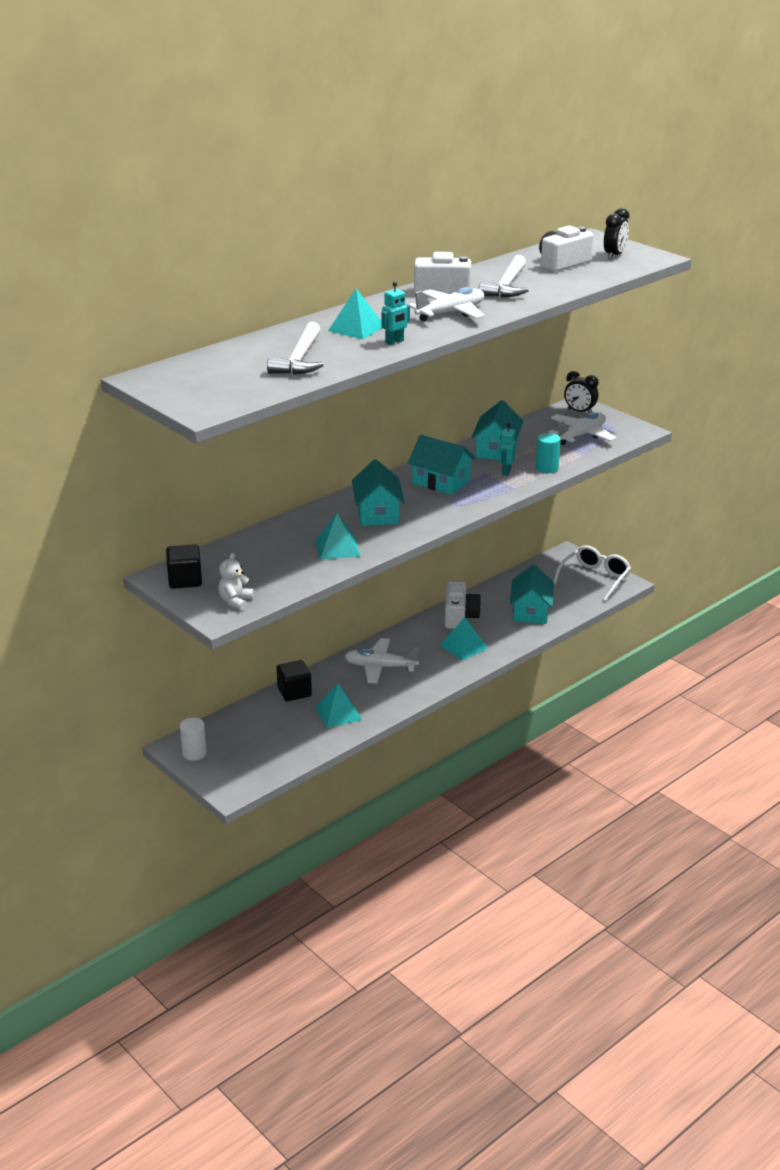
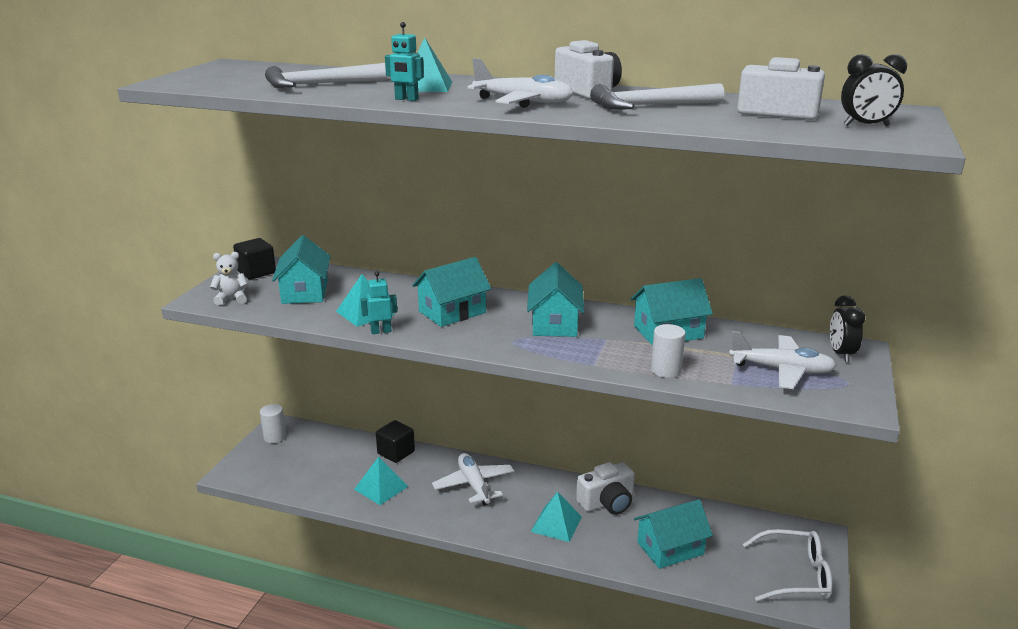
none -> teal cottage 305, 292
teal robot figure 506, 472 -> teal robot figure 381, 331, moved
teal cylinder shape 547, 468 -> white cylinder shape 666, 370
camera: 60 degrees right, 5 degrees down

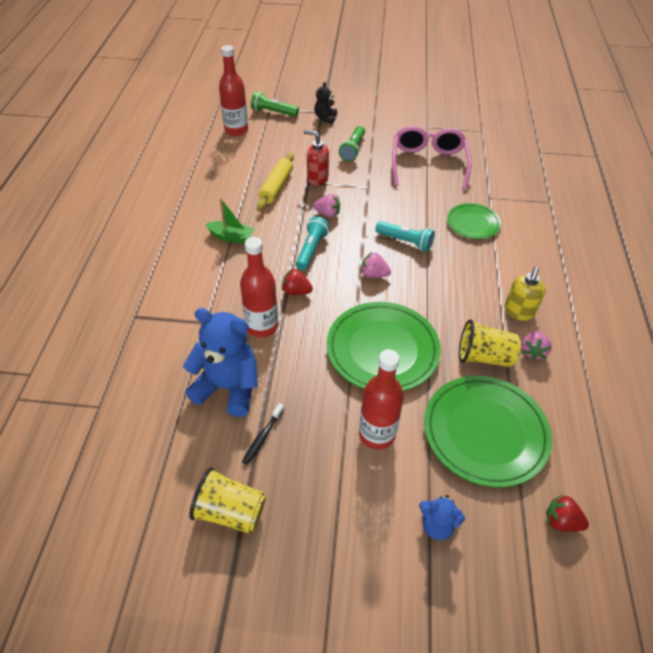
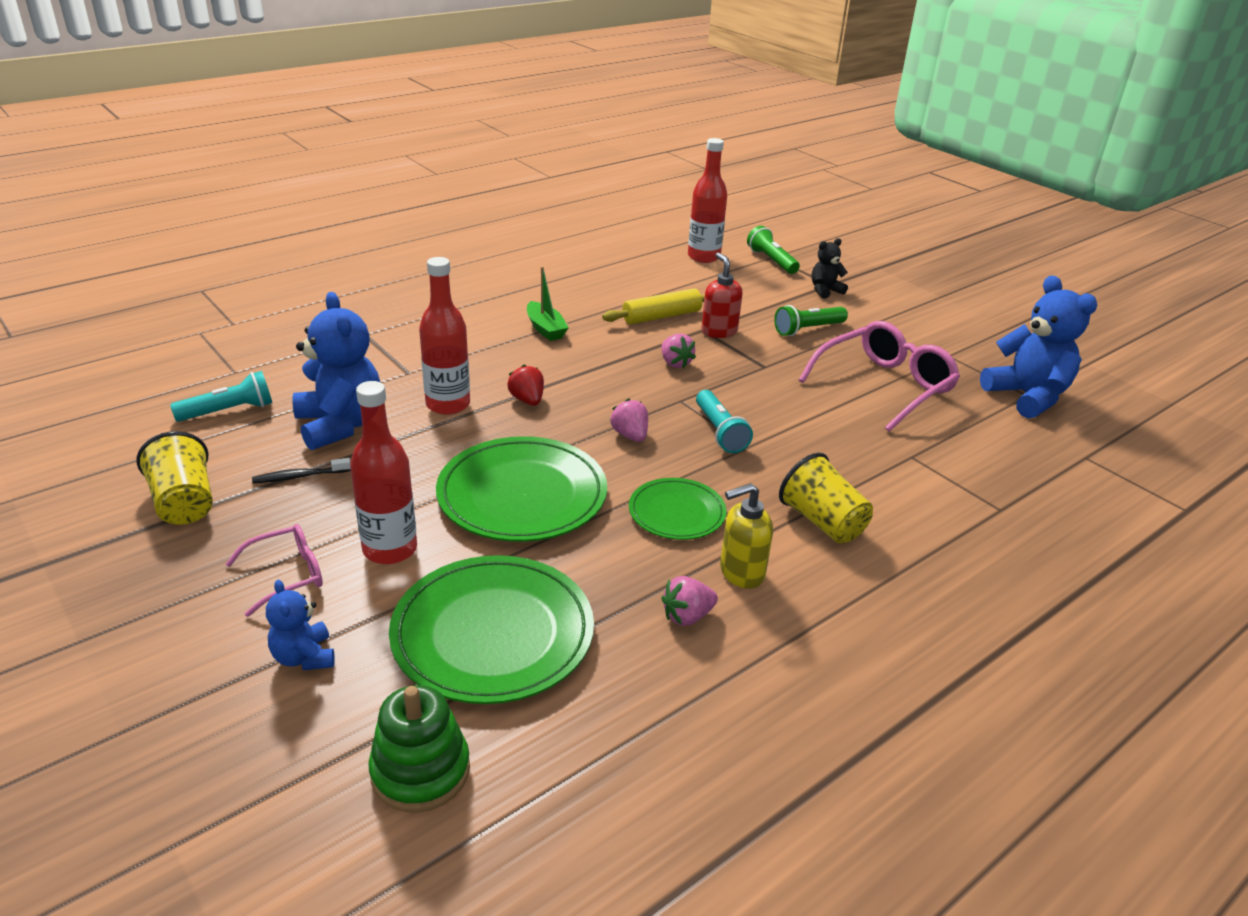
none -> pink spectacles 287, 575
none -> cobalt teddy 1027, 397
teal torch 311, 250 -> teal torch 229, 411, moved
green plate 473, 223 -> green plate 677, 513, moved
golden beaker 484, 357 -> golden beaker 822, 522, moved
red strawberry 561, 521 -> green ring stacker 420, 771
camera: 45 degrees right, 15 degrees down

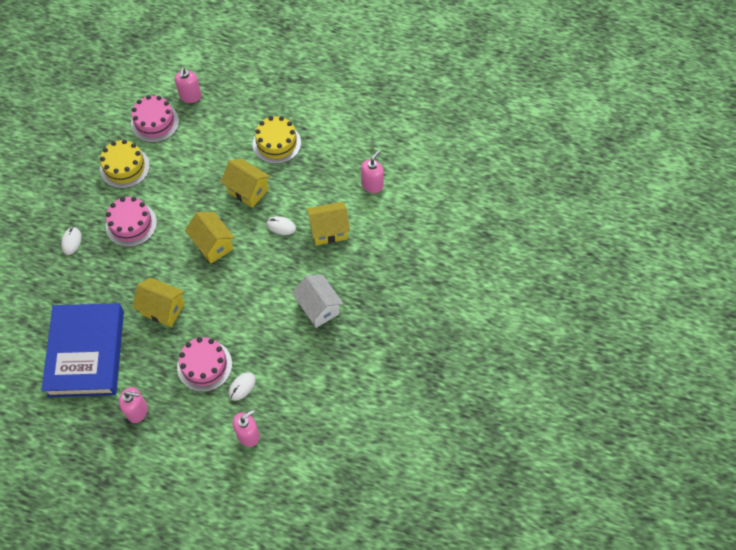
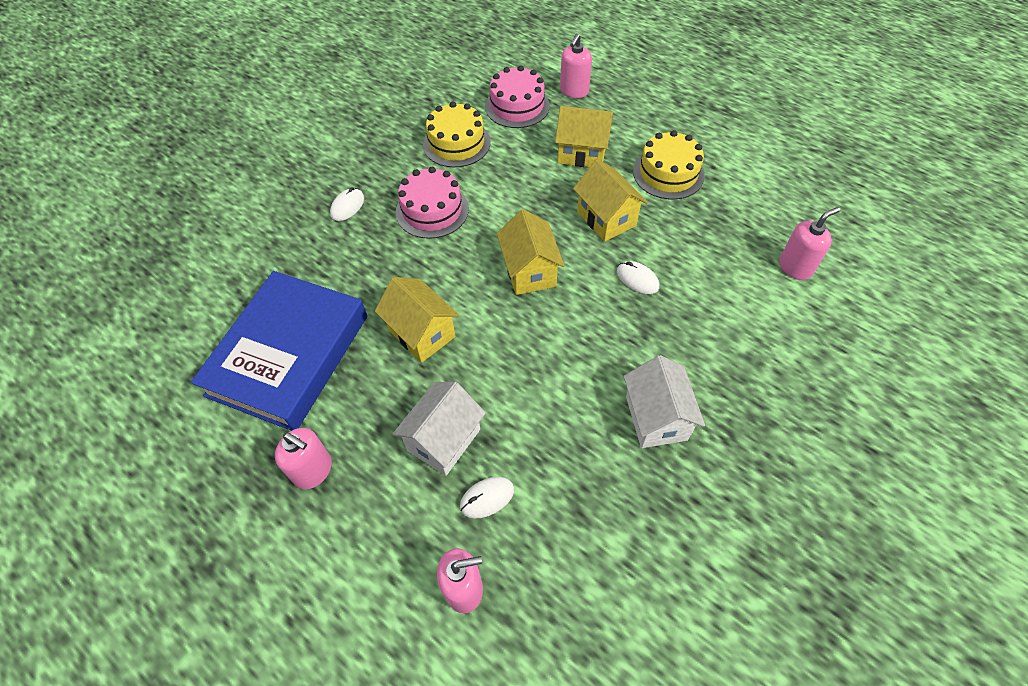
golden cottage 329, 231 -> golden cottage 582, 153, moved
pink layer cake 204, 365 -> white cottage 444, 440
camera: 25 degrees right, 5 degrees down

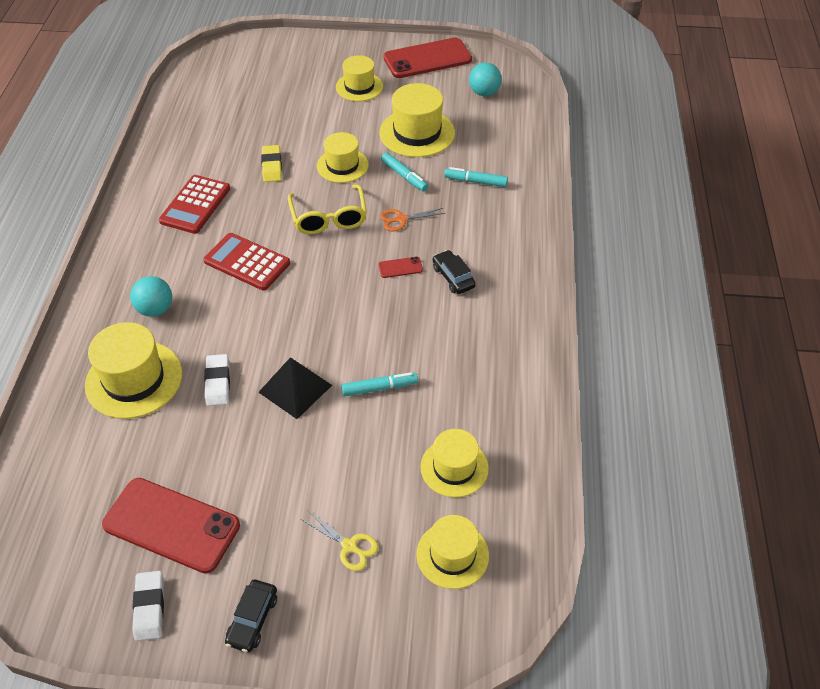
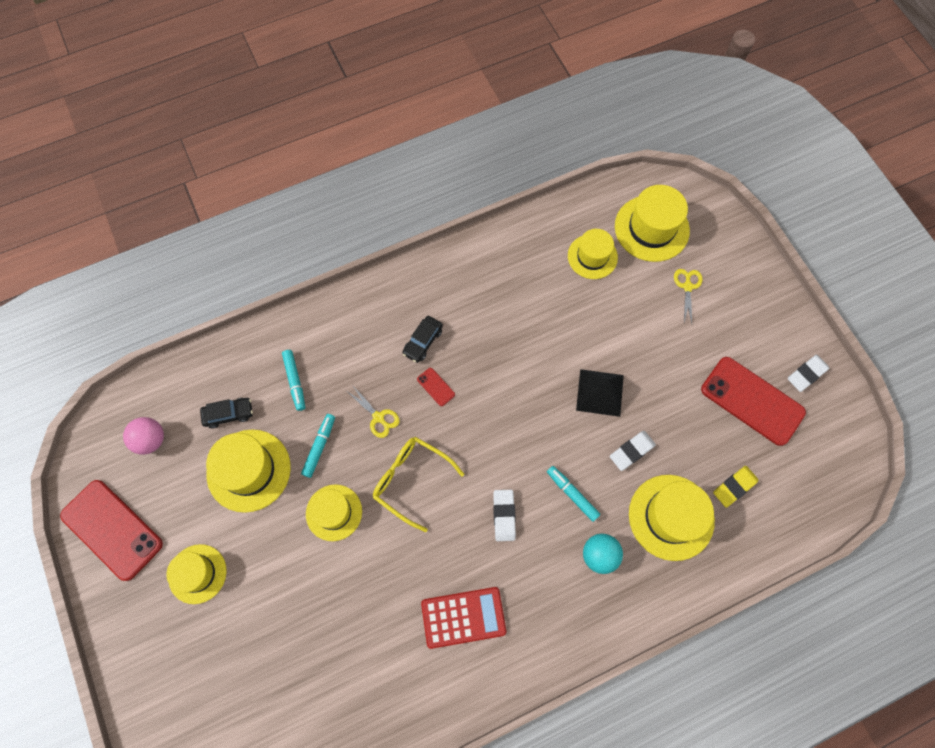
ebony automobile 252, 619 -> ebony automobile 229, 414, moved
golden gum eraser 272, 166 -> golden gum eraser 734, 487, moved
teal marker 379, 388 -> teal marker 572, 494, moved
red pocket calculator 247, 262 -> white gum eraser 504, 515
bright orange scissors 401, 219 -> golden scissors 378, 417
teal ball 484, 93 -> pink ball 151, 440
red phone 171, 525 -> red phone 752, 401, 45 degrees counterclockwise
golden spectacles 329, 218 -> golden spectacles 411, 480, 105 degrees counterclockwise
golden tall hat 452, 555 -> golden tall hat 651, 228, x1.51
camera: 120 degrees left, 20 degrees up

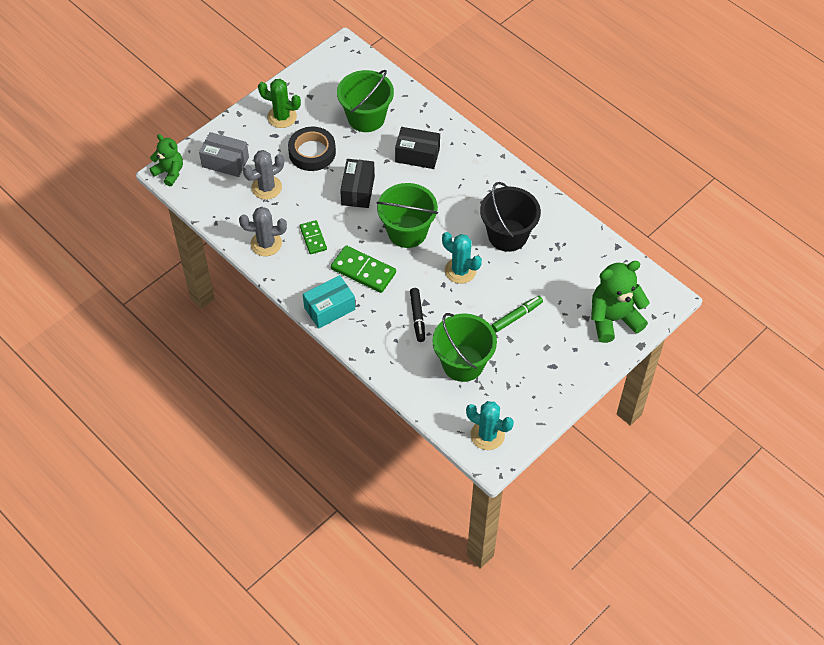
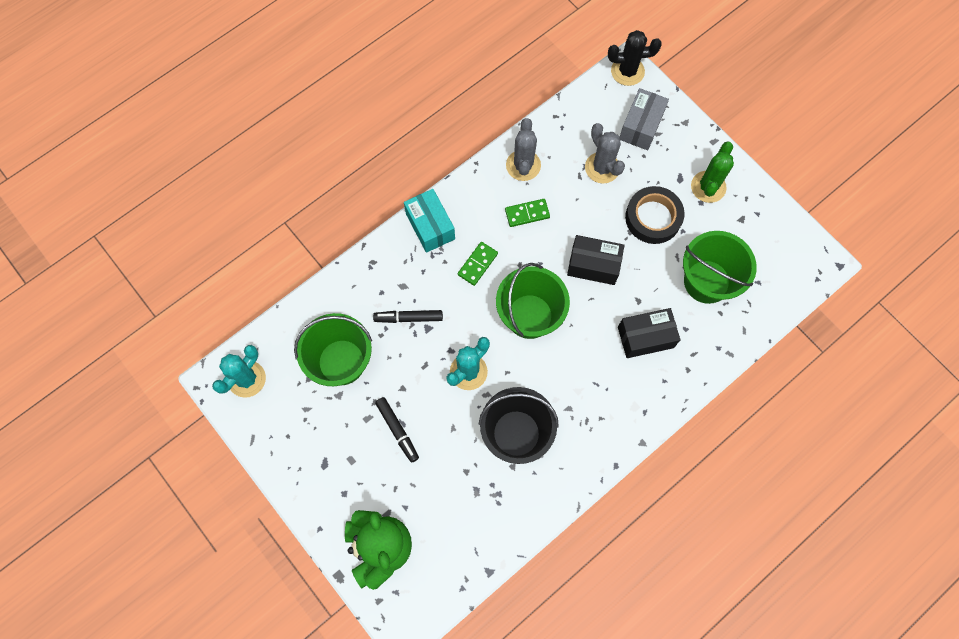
green teddy 169, 172 -> ebony saguaro cactus 627, 71
green marker 517, 316 -> ebony marker 397, 430
ebony box 417, 155 -> ebony box 645, 337, 60 degrees clockwise
green domino 363, 271 -> green domino 477, 264, x0.62
camera: 95 degrees right, 15 degrees up

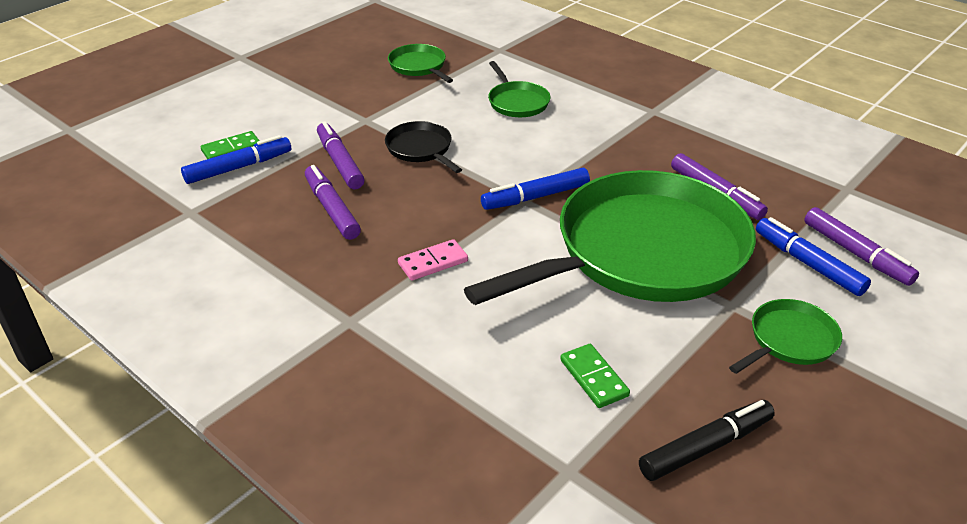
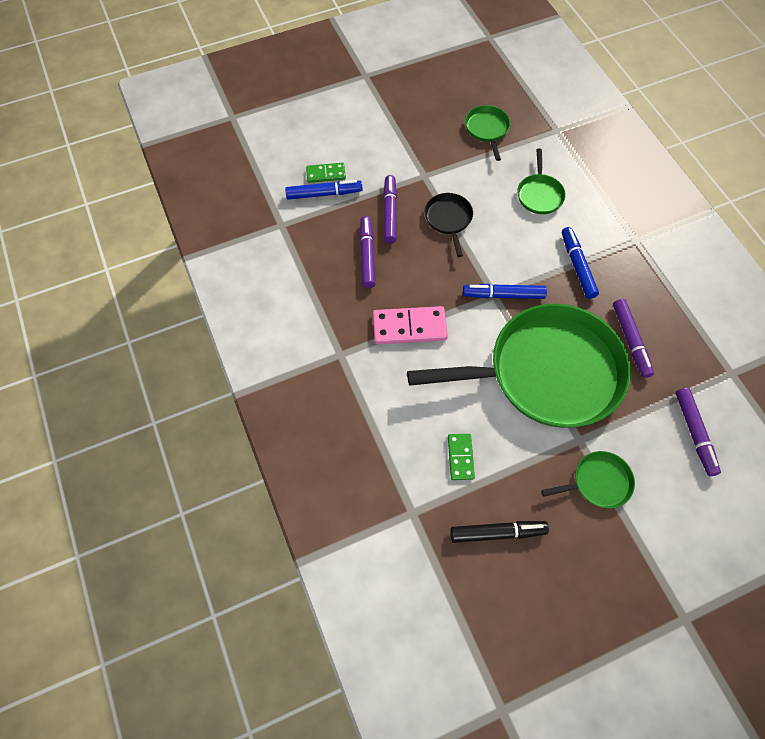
cobalt marker 808, 263 -> cobalt marker 577, 266, moved
pink domino 433, 262 -> pink domino 409, 327, x1.68
camera: 25 degrees right, 25 degrees up

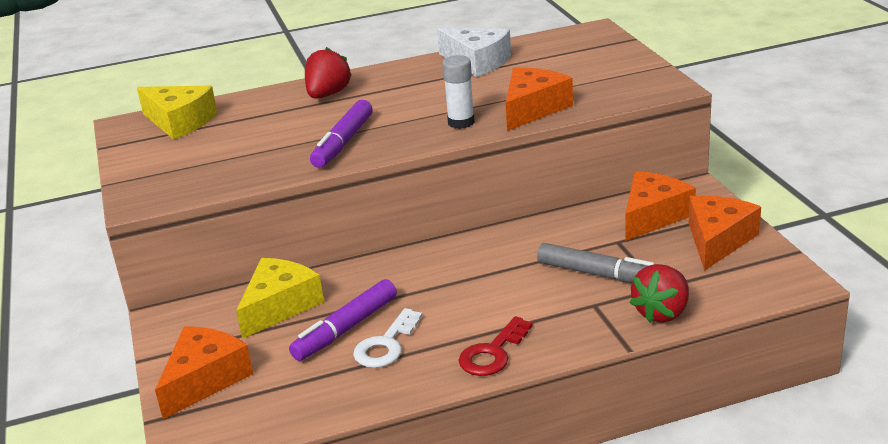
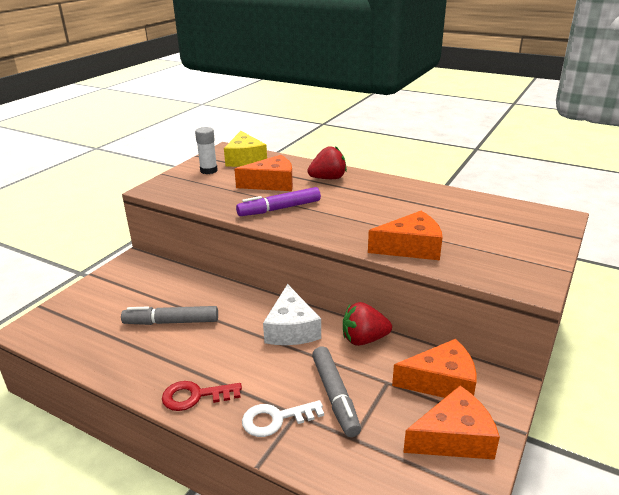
golden piece of cheese 279, 306 -> none
bright orange piece of cheese 205, 379 -> bright orange piece of cheese 271, 183, moved
white latchkey 386, 345 -> white latchkey 276, 419, moved
white piece of cheese 477, 62 -> white piece of cheese 291, 329, moved
white glue stick 461, 122 -> white glue stick 208, 170, moved
red strawberry 662, 313 -> red strawberry 364, 339, moved
royal purple marker 346, 329 -> ash-grey marker 171, 322
camera: 45 degrees right, 0 degrees up

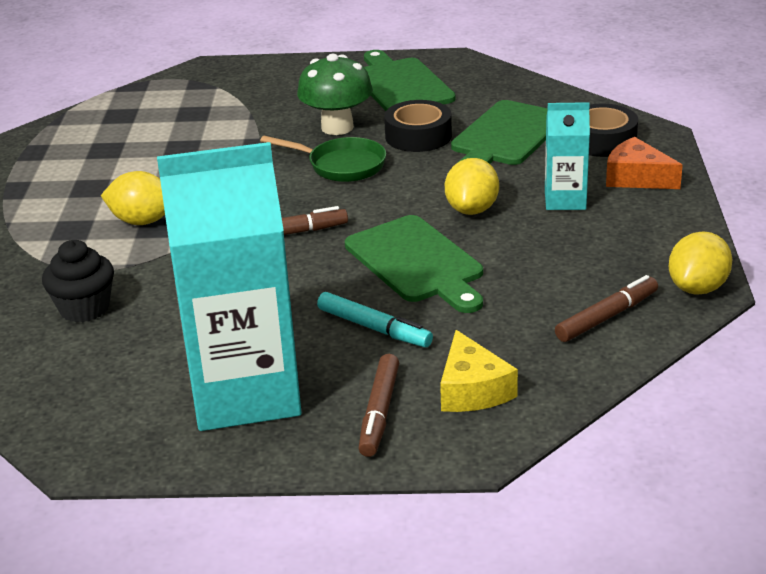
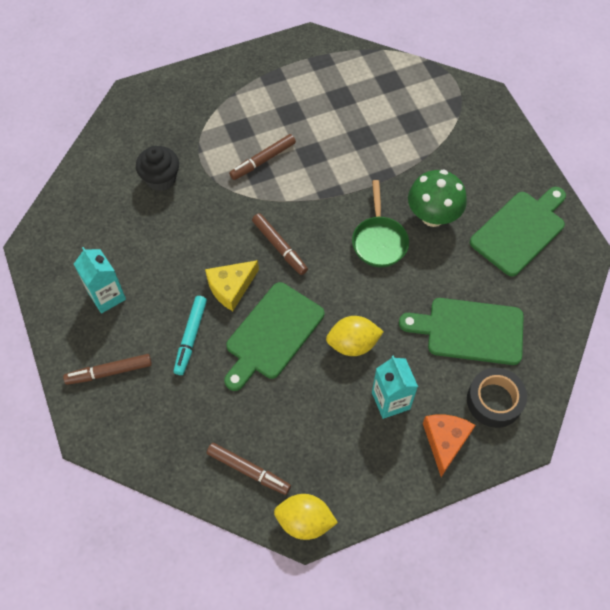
ebony sticky tape 418, 136 -> none
golden piece of cheese 472, 389 -> golden piece of cheese 231, 287, moved
golden toy lemon 142, 221 -> russet marker 263, 160
teal carton 245, 393 -> teal carton 107, 296, x0.48
camera: 65 degrees right, 30 degrees up

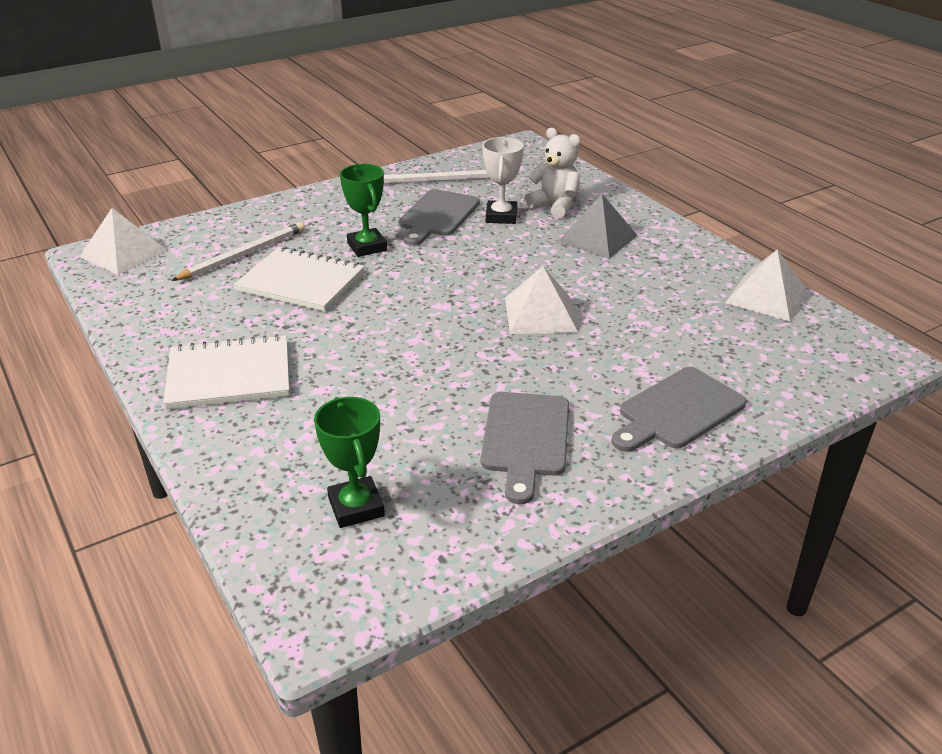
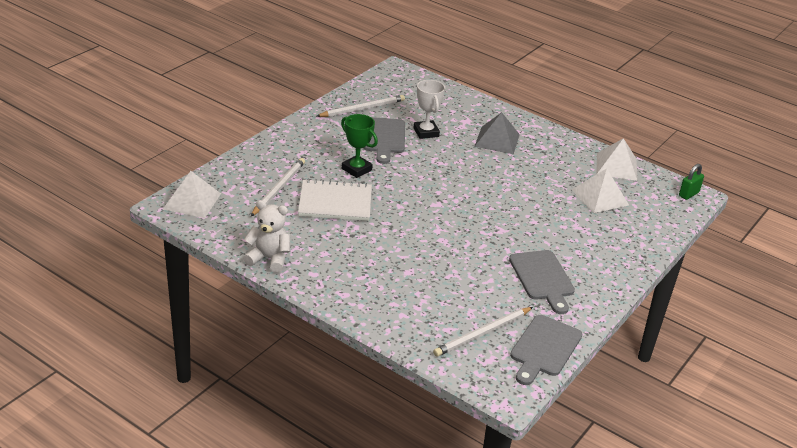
white exercise book 229, 375 -> none
none -> green lock 688, 194
white pyramid shape 540, 314 -> white pyramid shape 600, 197, moved
white teddy 555, 206 -> white teddy 269, 259, moved
ash-grey cutting board 677, 411 -> ash-grey cutting board 544, 348, moved
green award cup 356, 507 -> white pencil 482, 333
camera: 25 degrees left, 0 degrees up

